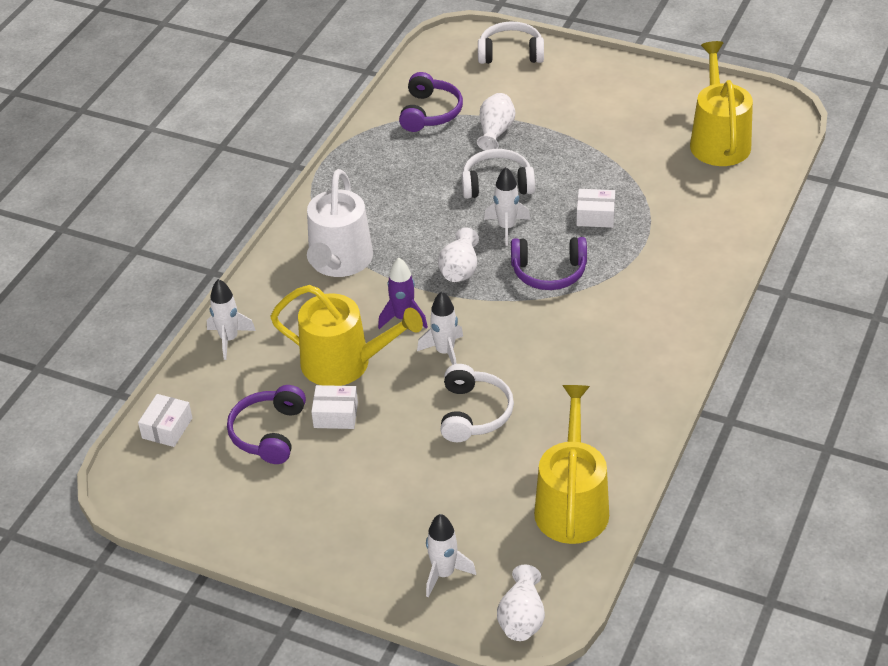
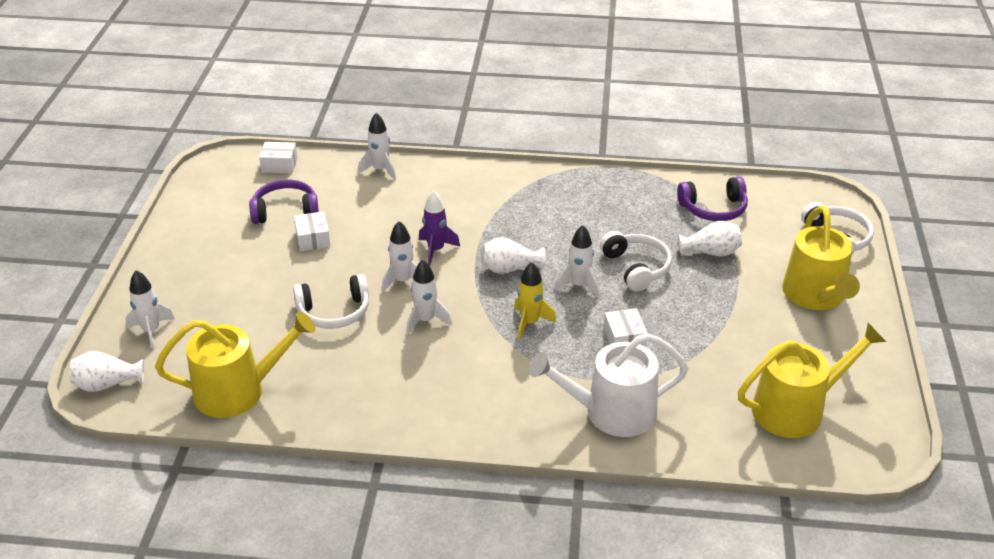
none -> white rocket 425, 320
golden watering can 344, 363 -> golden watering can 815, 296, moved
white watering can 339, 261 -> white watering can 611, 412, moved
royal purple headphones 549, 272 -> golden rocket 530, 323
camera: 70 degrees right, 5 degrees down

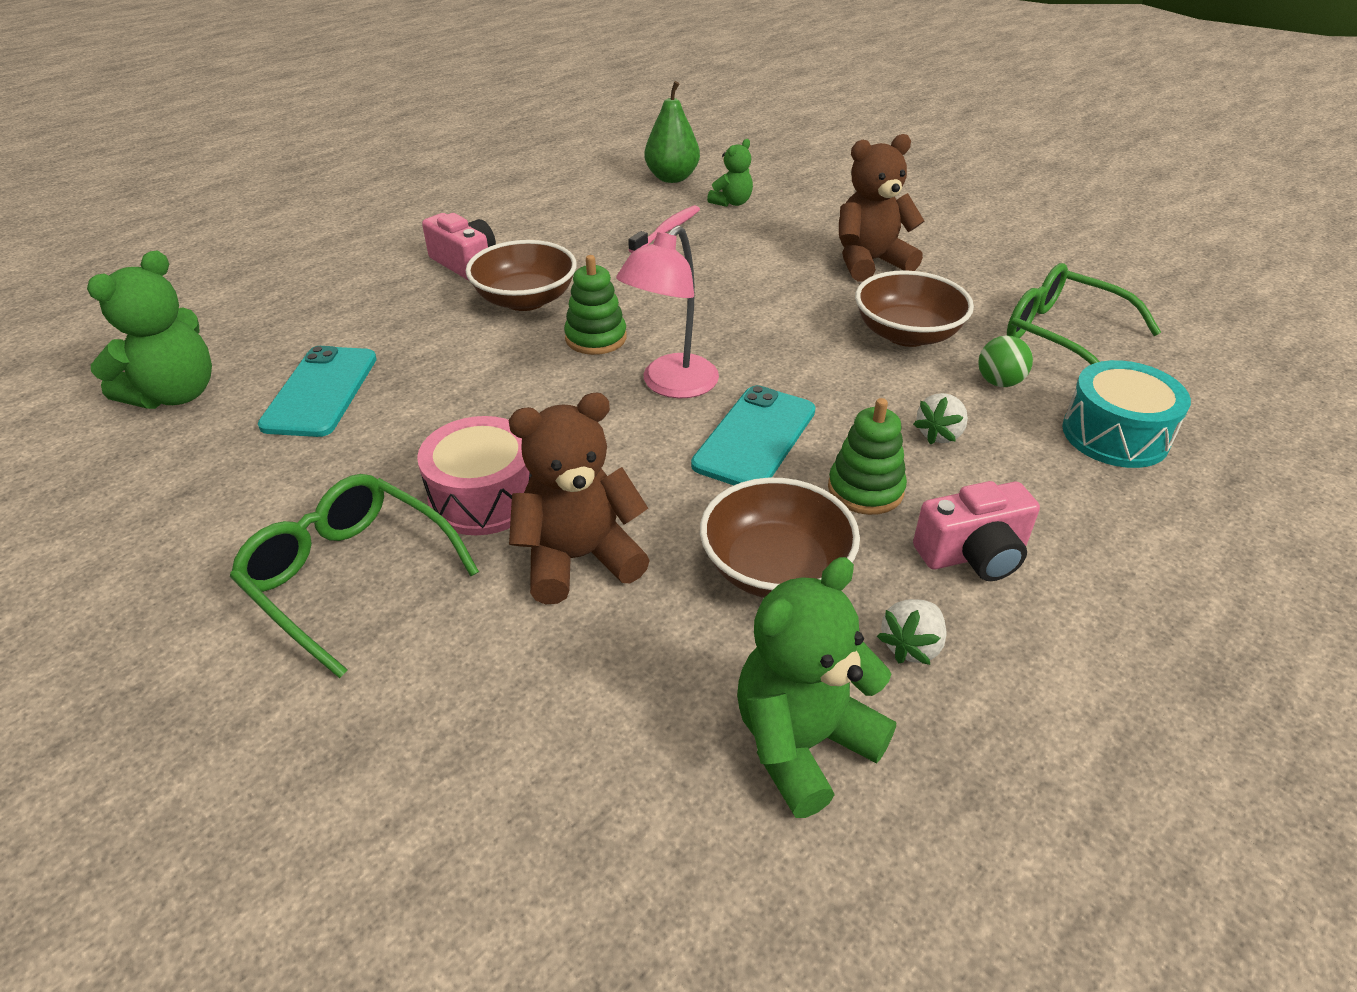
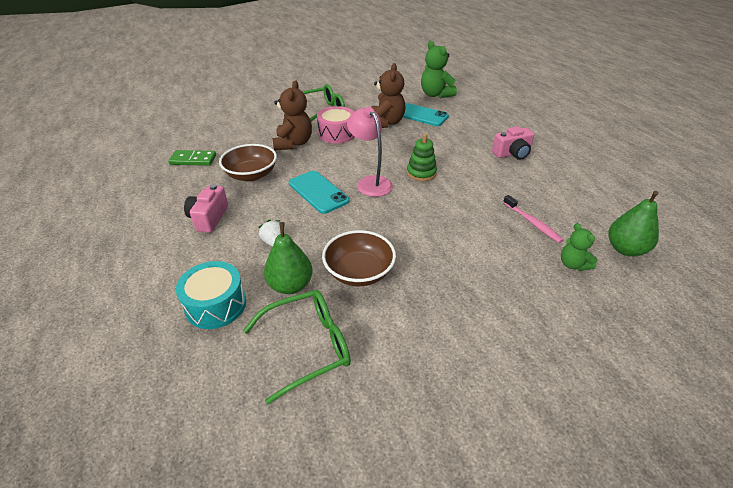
russet serving bowl 525, 300 -> none
green ring stacker 865, 489 -> none
white strawberry 911, 646 -> none
russet teddy 870, 262 -> russet teddy 386, 123, moved
green teddy 803, 743 -> green domino 193, 160
green ball 999, 382 -> green toy pear 290, 285
camera: 115 degrees right, 0 degrees up

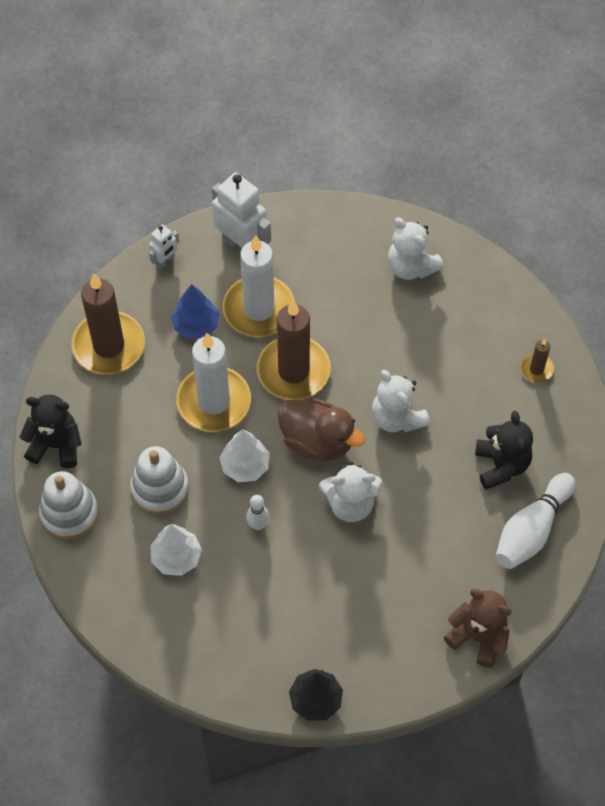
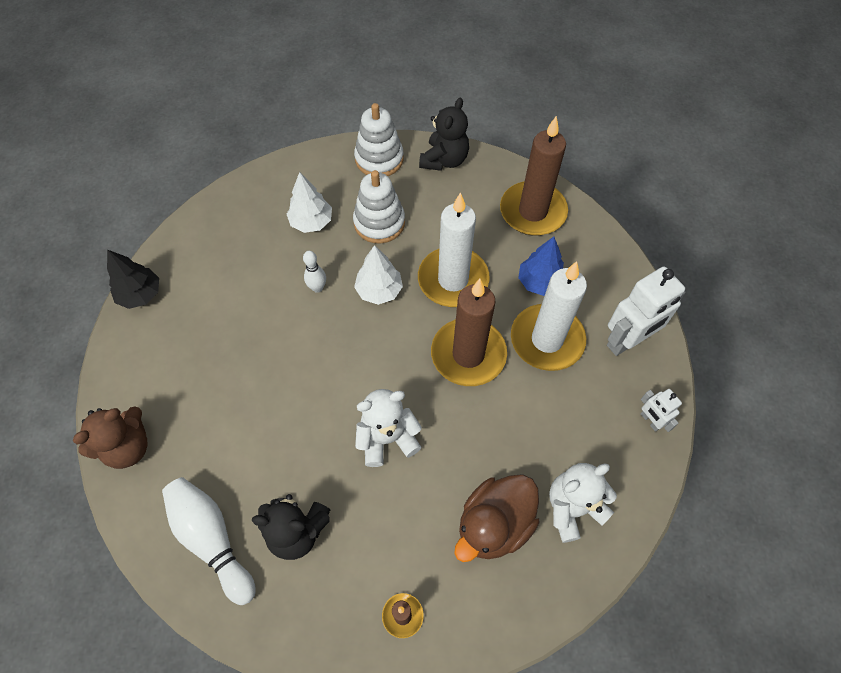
white teddy 350, 504 -> none
white robot figure 165, 261 -> white robot figure 650, 421, moved
russet duck 317, 441 -> russet duck 494, 524, moved
camera: 105 degrees right, 0 degrees up

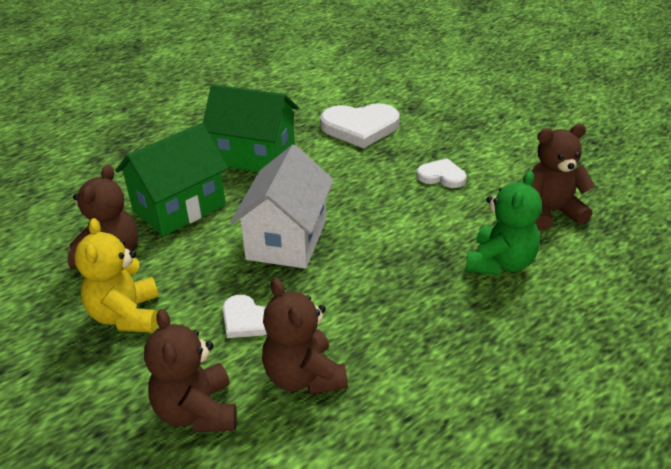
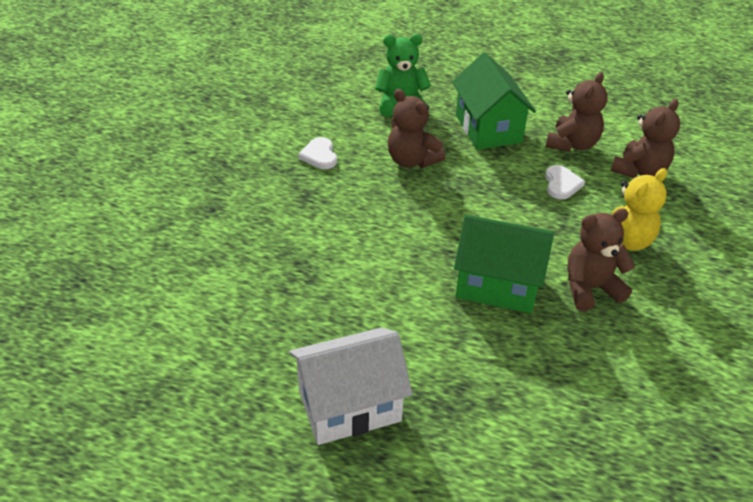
white heart shape 360, 127 -> none
green cottage 254, 155 -> green cottage 488, 128, moved
white cottage 287, 239 -> white cottage 349, 405, moved
russet teddy 551, 212 -> russet teddy 412, 160, moved
camera: 125 degrees left, 5 degrees up

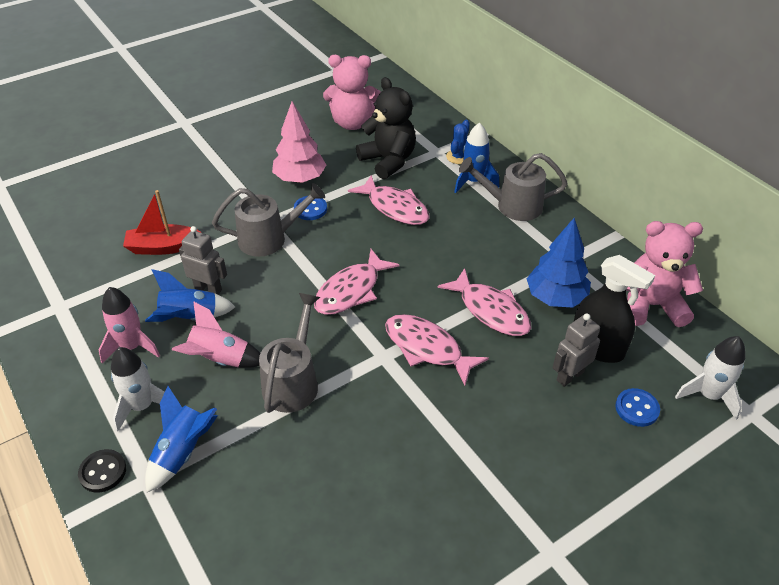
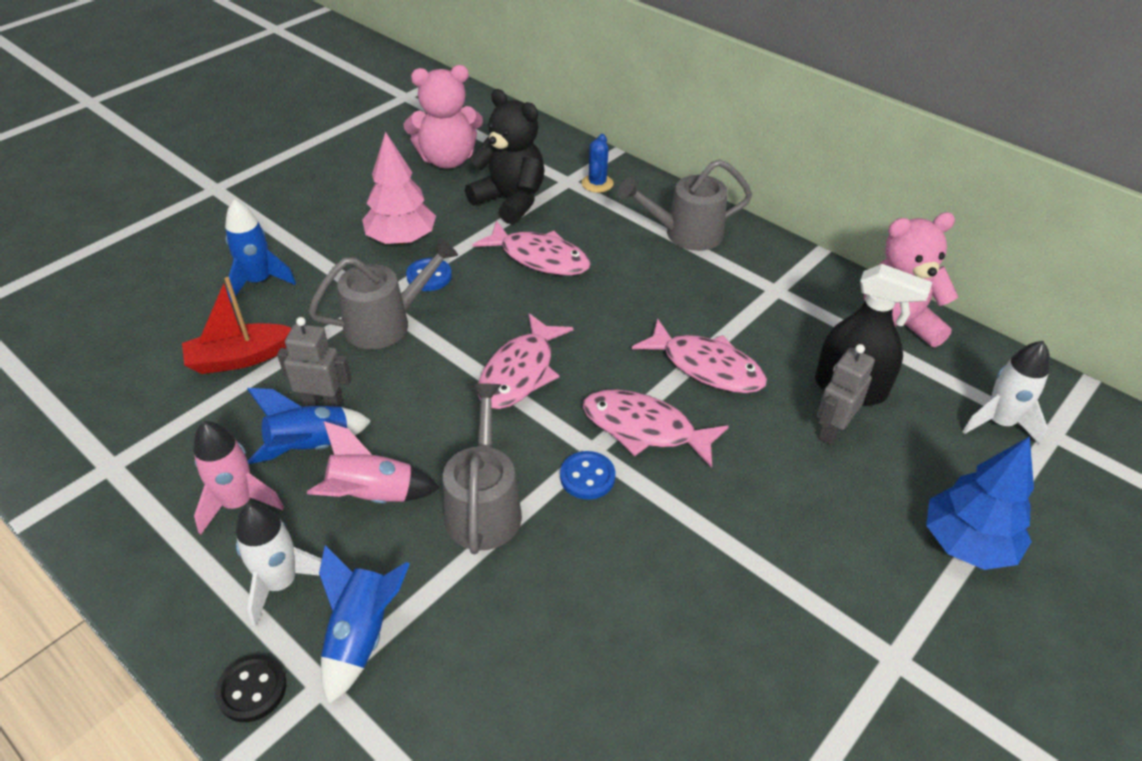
cobalt rocket 473, 181 -> cobalt rocket 259, 281, moved
cobalt fir tree 555, 297 -> cobalt fir tree 967, 543, moved
cobalt button 637, 408 -> cobalt button 587, 477, moved
camera: 15 degrees left, 0 degrees up

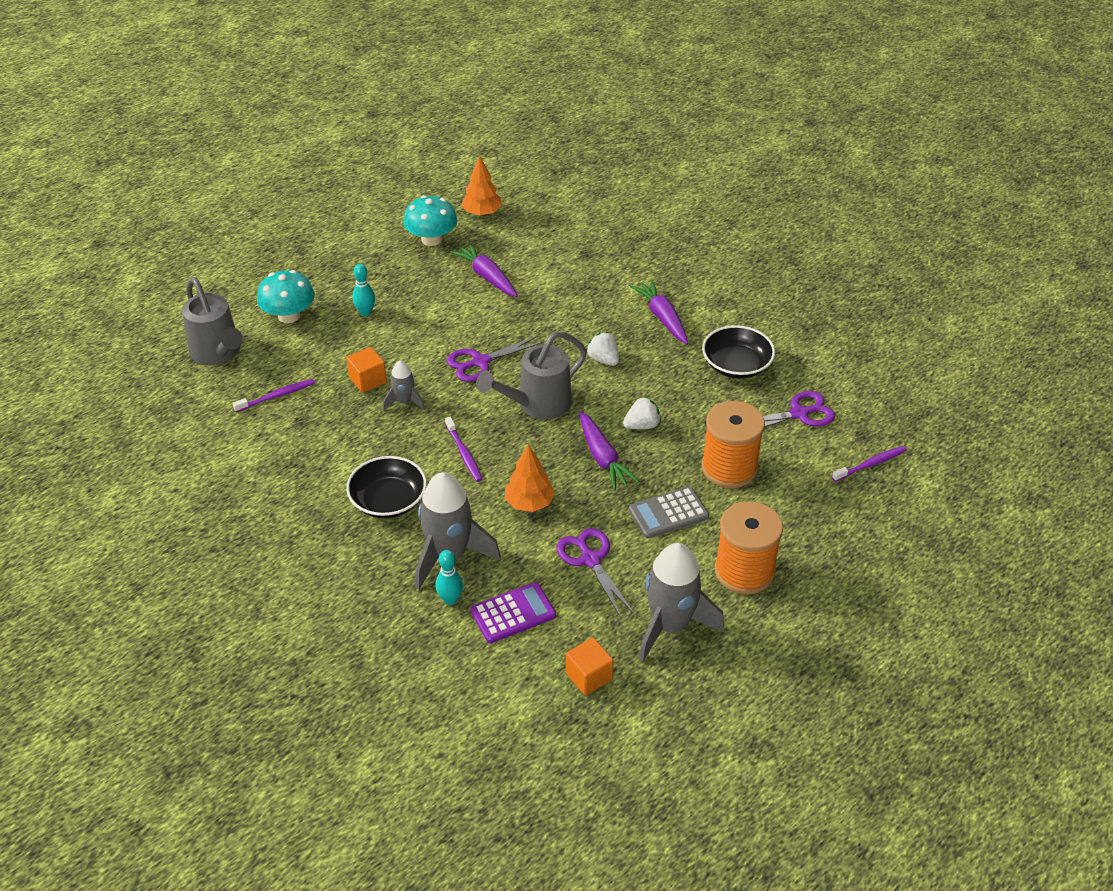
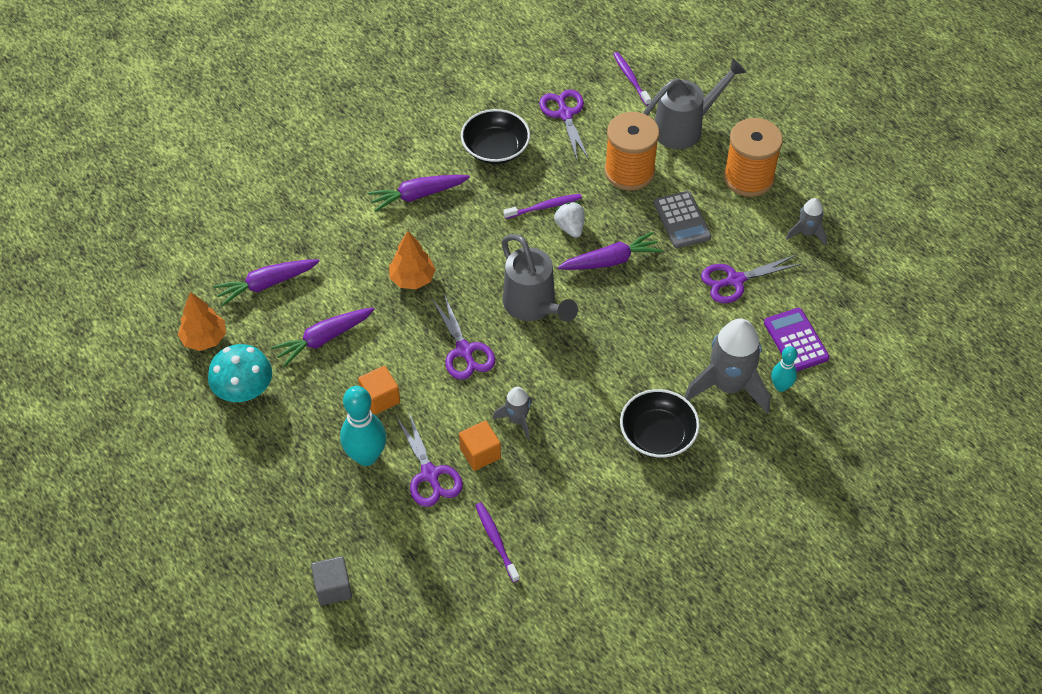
teal mushroom 289, 315 -> none
white strawberry 603, 359 -> none
none -> royal purple toy carrot 267, 284
none -> ash-grey solid cube 333, 588
none -> royal purple scissors 430, 474
ash-grey watering can 218, 353 -> ash-grey watering can 684, 128, moved
royal purple dental brush 464, 454 -> royal purple dental brush 544, 207, moved
bright orange fir tree 529, 503 -> bright orange fir tree 412, 279, moved
bright orange solid cube 588, 676 -> bright orange solid cube 380, 398, moved
teal tenpin 365, 312 -> teal tenpin 366, 456, x1.75
ash-grey rocket 670, 625 -> ash-grey rocket 806, 233, x0.51
camera: 85 degrees left, 10 degrees up

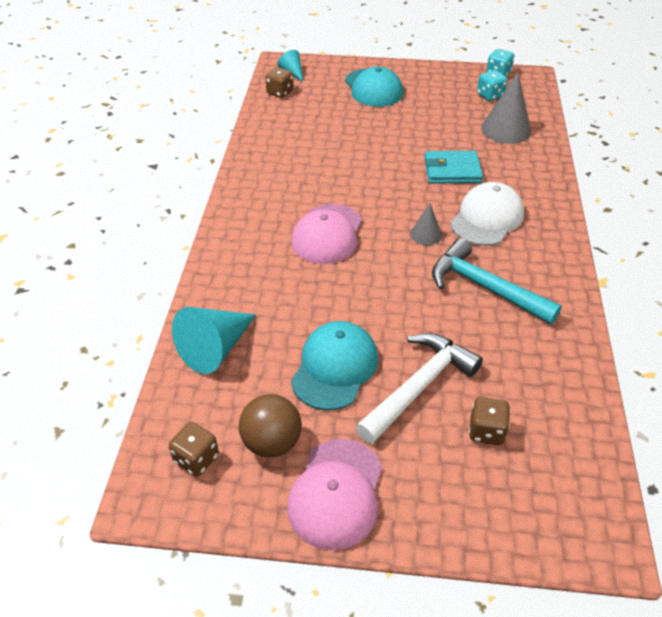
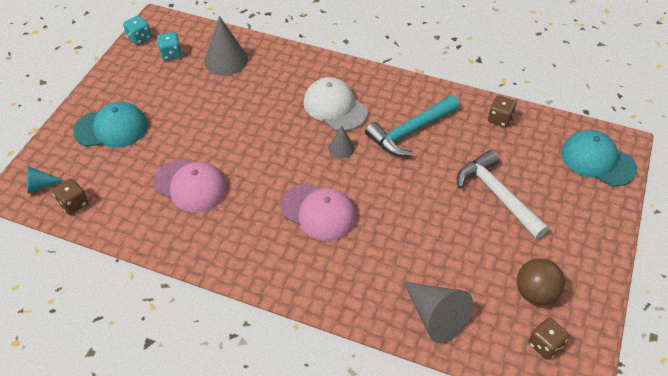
teal billfold 452, 170 -> none
pink cap 336, 493 -> pink cap 190, 185, moved
teal cap 335, 367 -> teal cap 597, 160, moved
russet dice 486, 431 -> russet dice 499, 119, moved
teal cone shape 215, 348 -> ash-grey cone shape 435, 317
camera: 75 degrees left, 5 degrees up

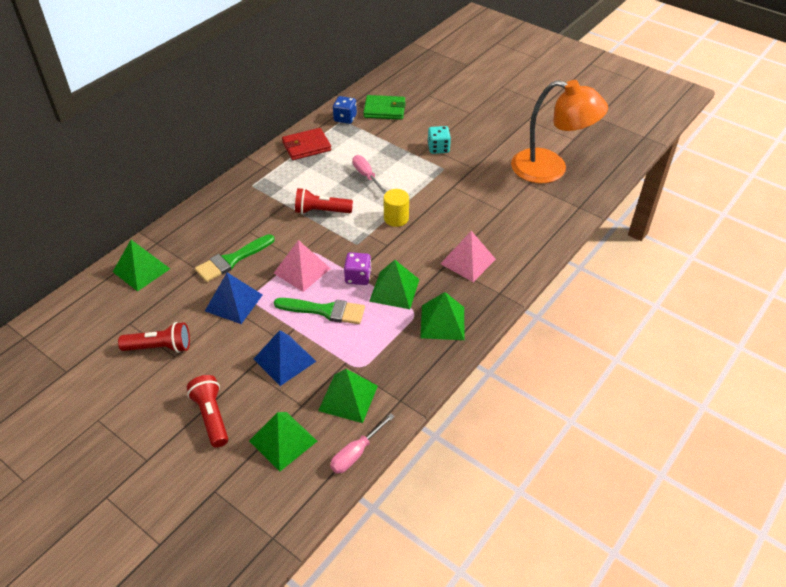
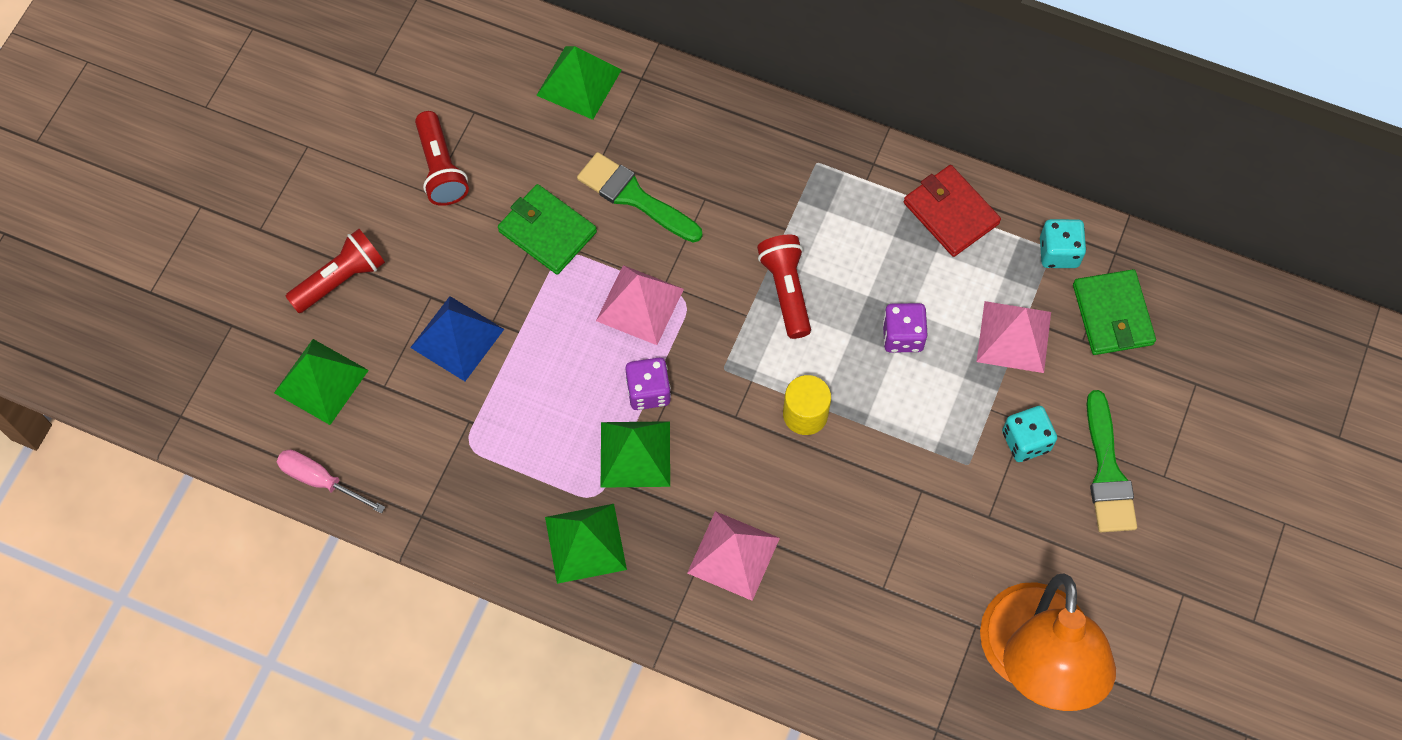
green pyramid shape 348, 398 -> none
none -> pink pyramid shape 1014, 337
green paint brush 325, 311 -> green paint brush 1107, 472, moved
cobalt pyramid shape 233, 303 -> green billfold 547, 231
pink flat screwdriver 366, 176 -> royal purple dice 902, 336
cobalt dice 345, 118 -> teal dice 1059, 252
camera: 75 degrees right, 20 degrees up

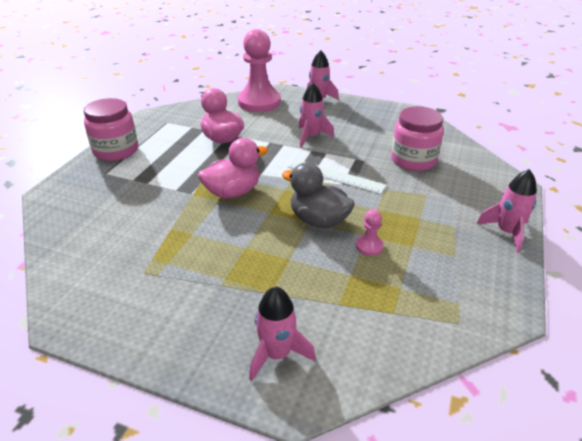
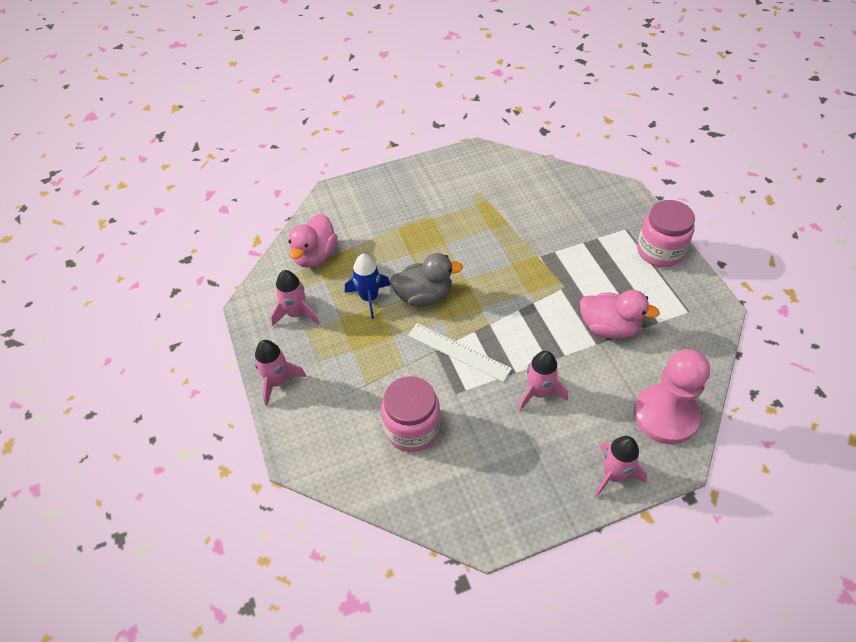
pink duck 233, 192 -> pink duck 315, 255, moved
pink rocket 277, 354 -> pink rocket 296, 314, moved
pink game pawn 369, 246 -> cobalt rocket 369, 298
white ruler 335, 176 -> white ruler 459, 351, 45 degrees clockwise
camera: 140 degrees right, 15 degrees up

